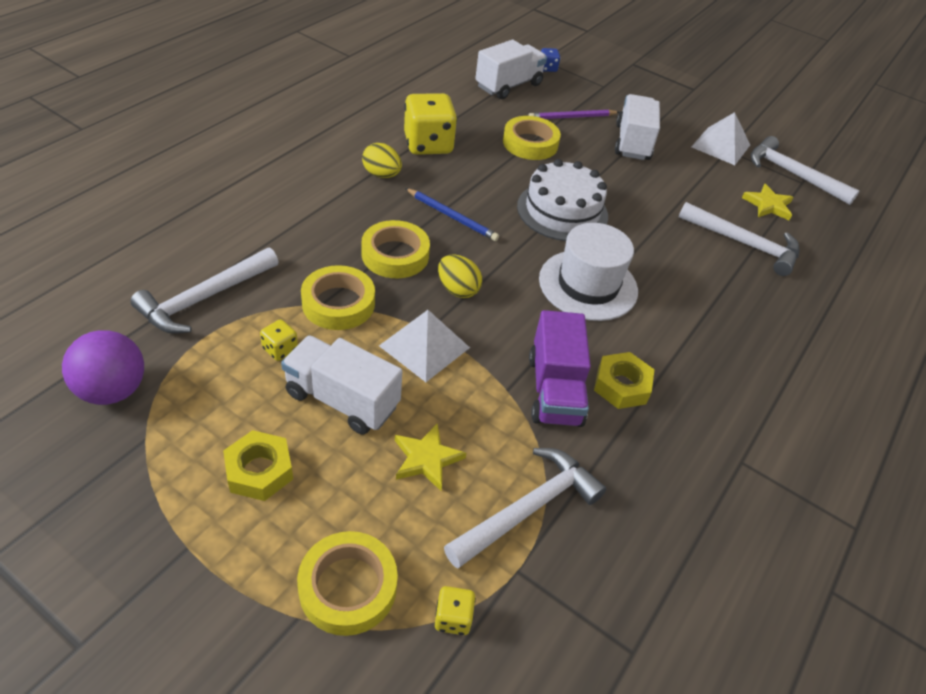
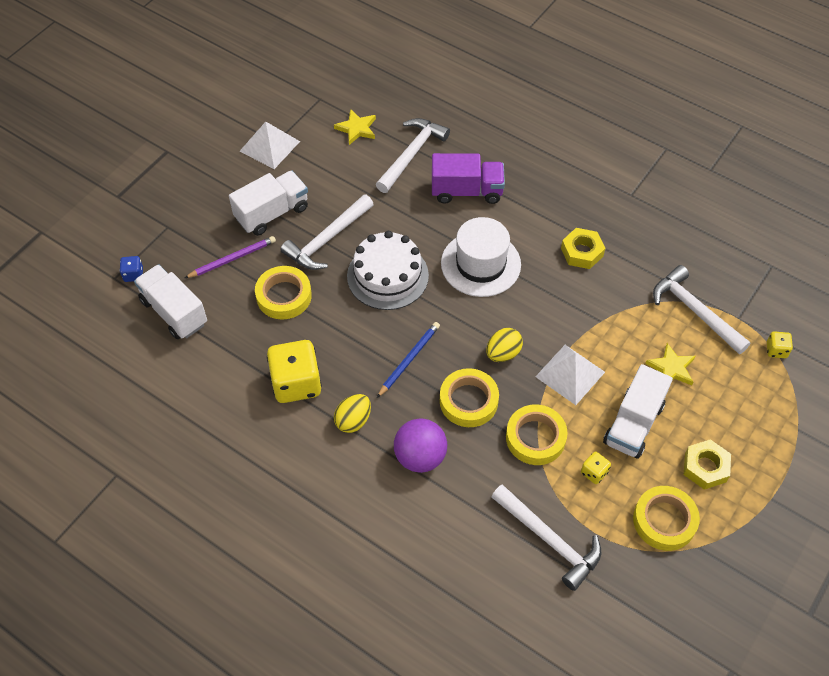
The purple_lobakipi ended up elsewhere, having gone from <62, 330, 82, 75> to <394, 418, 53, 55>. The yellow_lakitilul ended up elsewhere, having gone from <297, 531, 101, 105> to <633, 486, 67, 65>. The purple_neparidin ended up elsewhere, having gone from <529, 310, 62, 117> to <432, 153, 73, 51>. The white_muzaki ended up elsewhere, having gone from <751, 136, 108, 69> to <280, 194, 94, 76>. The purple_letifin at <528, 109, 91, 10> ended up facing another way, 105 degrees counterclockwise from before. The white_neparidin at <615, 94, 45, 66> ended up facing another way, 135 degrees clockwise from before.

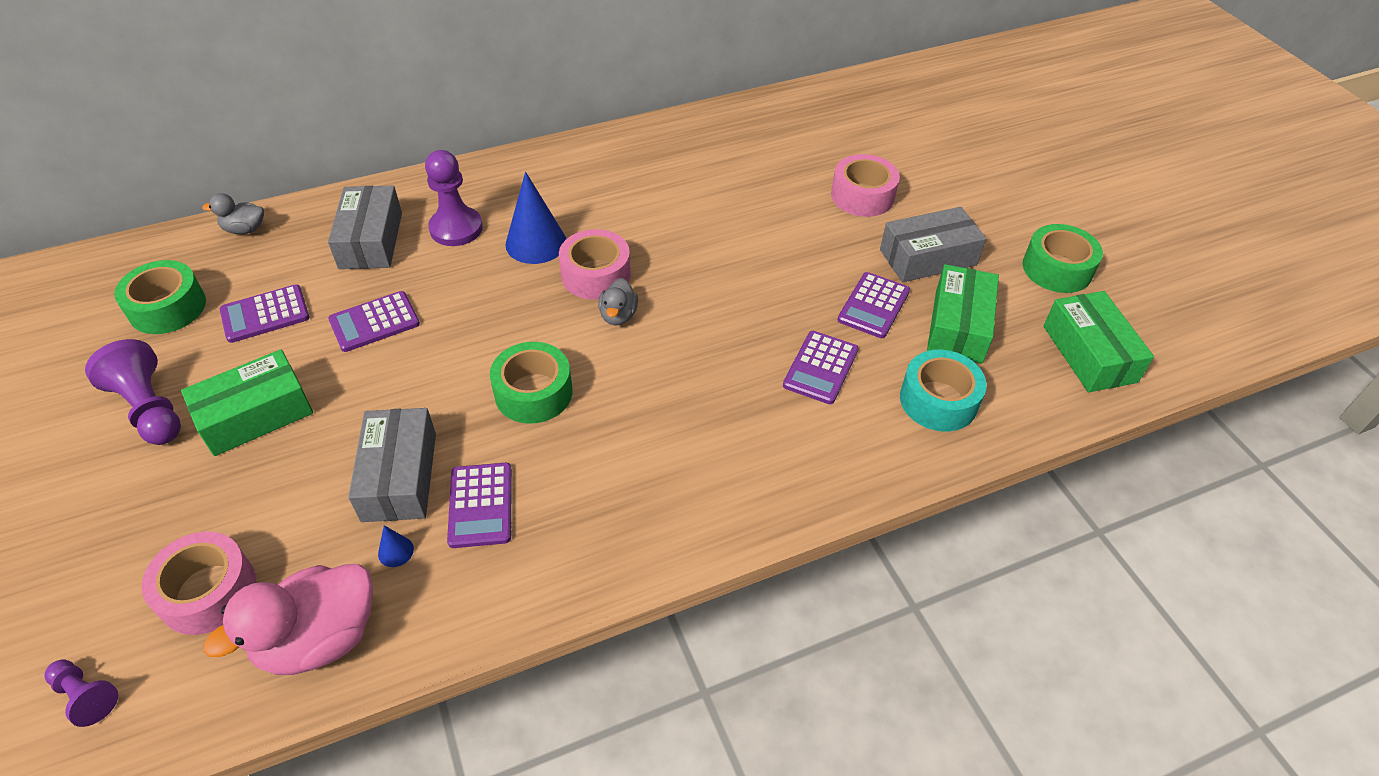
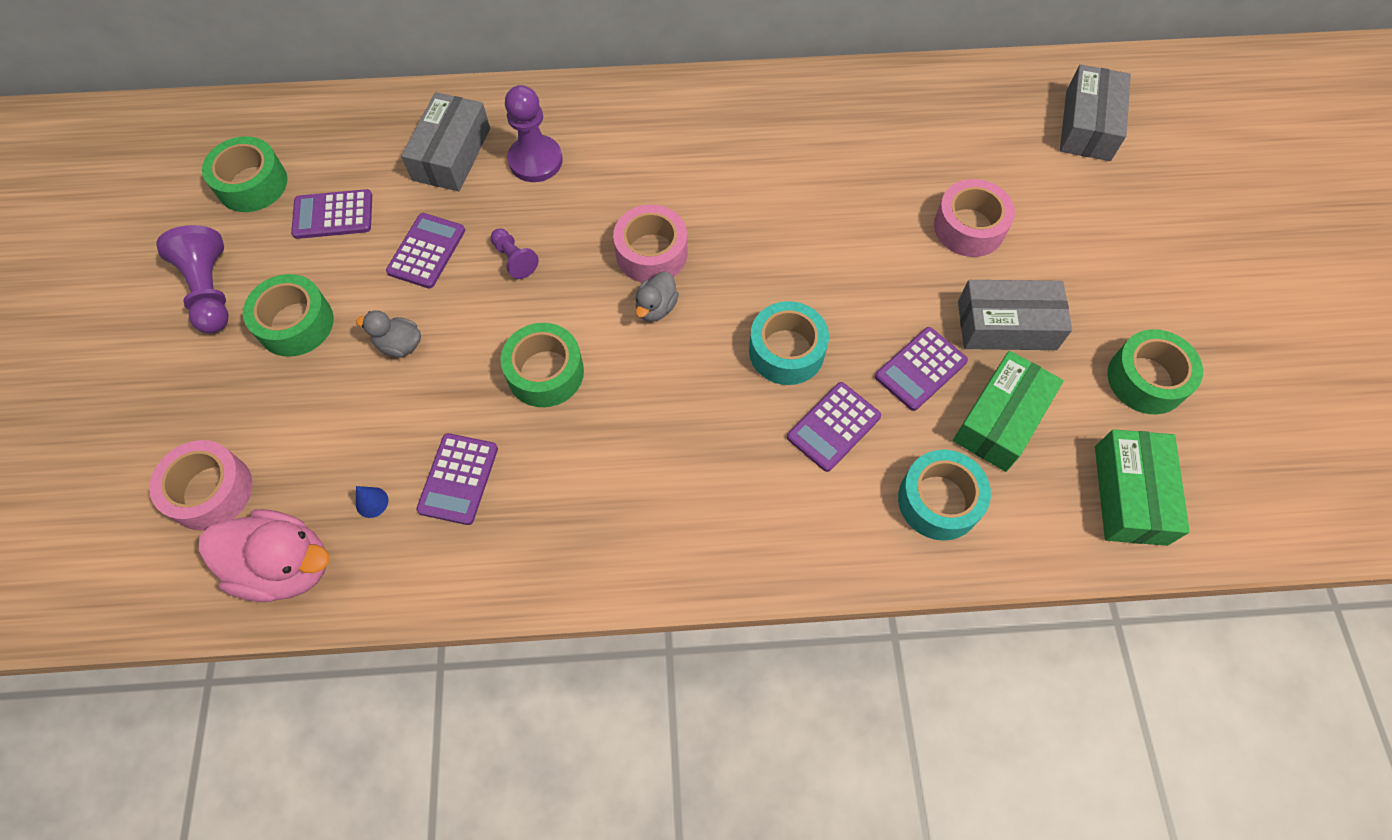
The second view lost the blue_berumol at <506, 172, 60, 92>. The second view gained the turquoise_lakitilul at <749, 301, 80, 84>. The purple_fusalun ended up elsewhere, having gone from <44, 659, 74, 68> to <491, 228, 48, 51>. The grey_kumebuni ended up elsewhere, having gone from <202, 193, 62, 41> to <356, 310, 65, 47>. The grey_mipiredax ended up elsewhere, having gone from <348, 408, 88, 114> to <1060, 64, 71, 97>. Where the green_mipiredax stood at <181, 349, 132, 107>, the green_lakitilul came to stand at <243, 274, 91, 83>. The pink_kumebuni at <203, 564, 170, 111> ended up facing another way, 150 degrees counterclockwise from before. The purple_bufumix at <328, 291, 92, 61> ended up facing another way, 120 degrees clockwise from before.

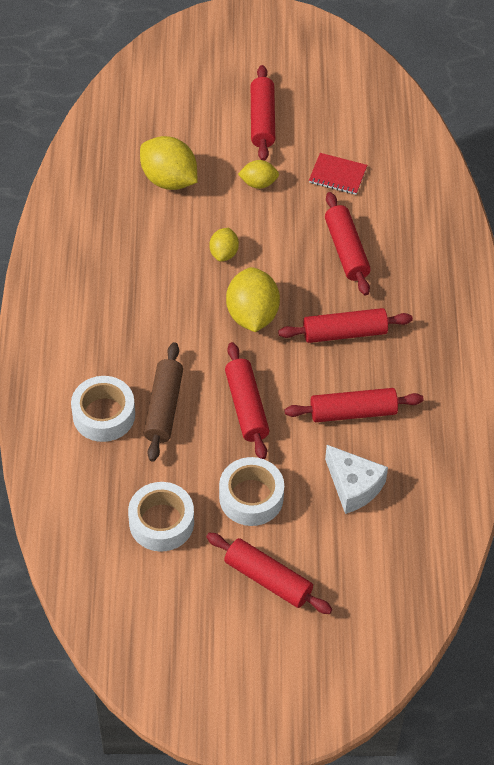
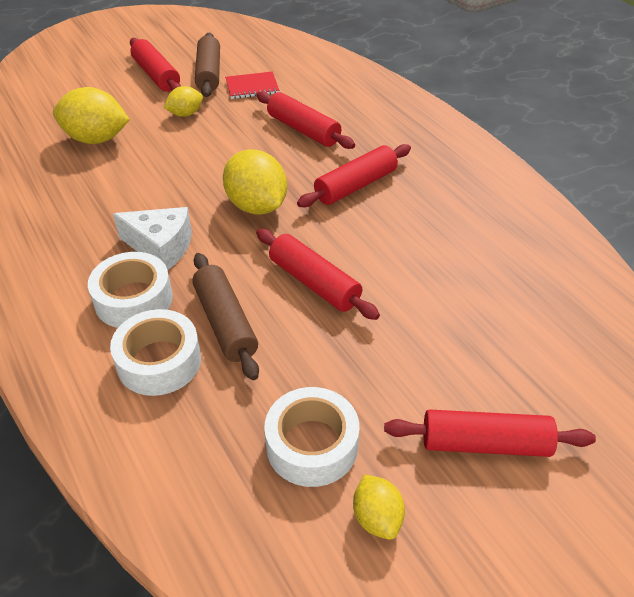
The second view lost the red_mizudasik at <285, 388, 139, 34>. The second view gained the brown_mizudasik at <195, 33, 25, 64>. The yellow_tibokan ended up elsewhere, having gone from <209, 228, 30, 34> to <353, 474, 52, 66>. The white_lakitilul ended up elsewhere, having gone from <219, 457, 65, 69> to <88, 252, 85, 76>. The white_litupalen ended up elsewhere, having gone from <325, 445, 63, 69> to <113, 207, 79, 63>.

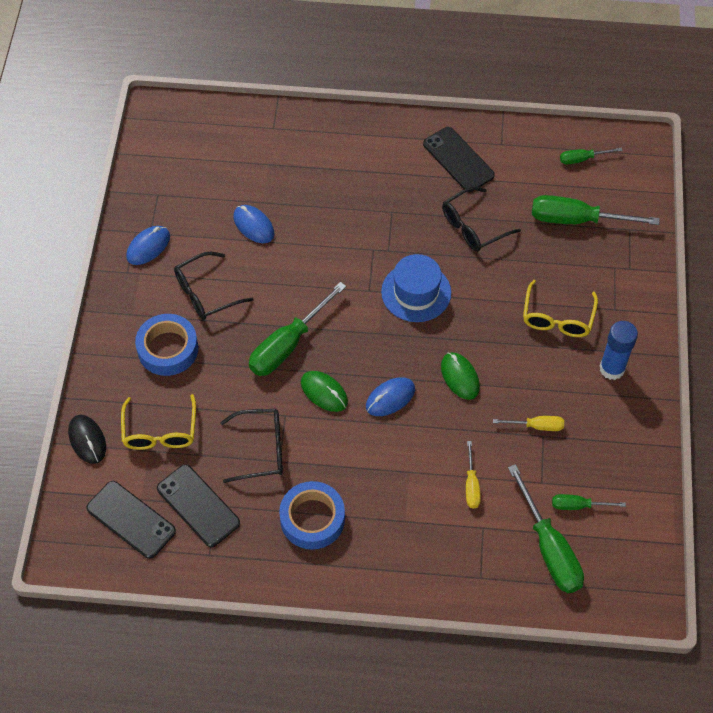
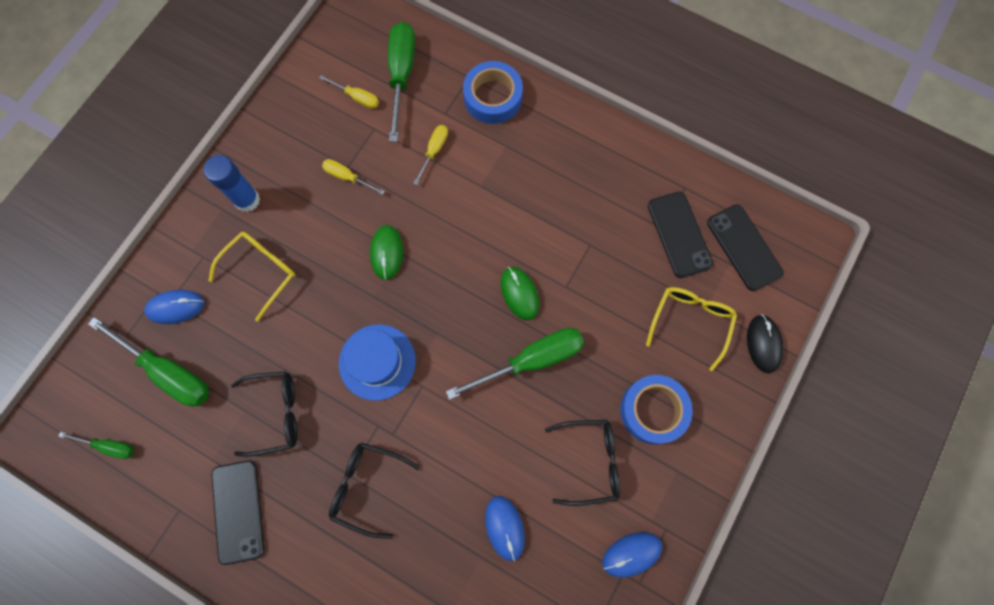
The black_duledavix ended up elsewhere, having gone from <220, 409, 63, 74> to <329, 443, 91, 96>. The blue_lakitilul ended up elsewhere, having gone from <279, 481, 66, 69> to <463, 61, 60, 63>. The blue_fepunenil ended up elsewhere, having gone from <366, 377, 49, 39> to <144, 290, 60, 34>. What was the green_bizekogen at <552, 494, 74, 16> turned into the yellow_bizekogen at <319, 75, 60, 34>.

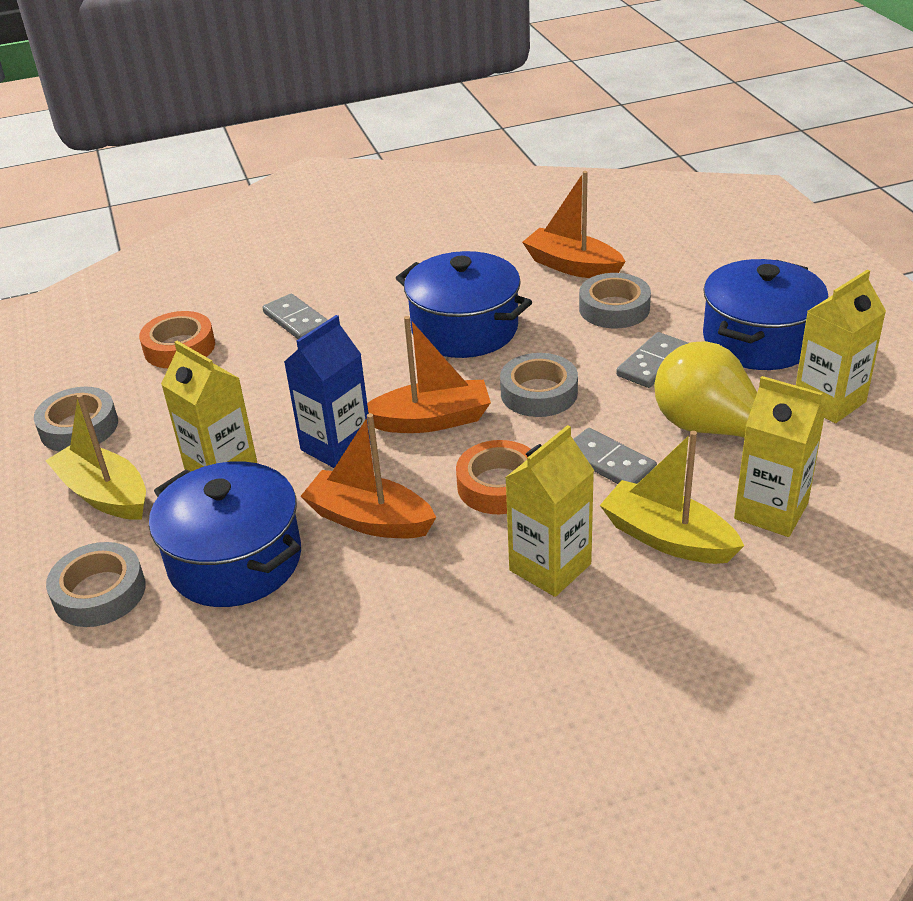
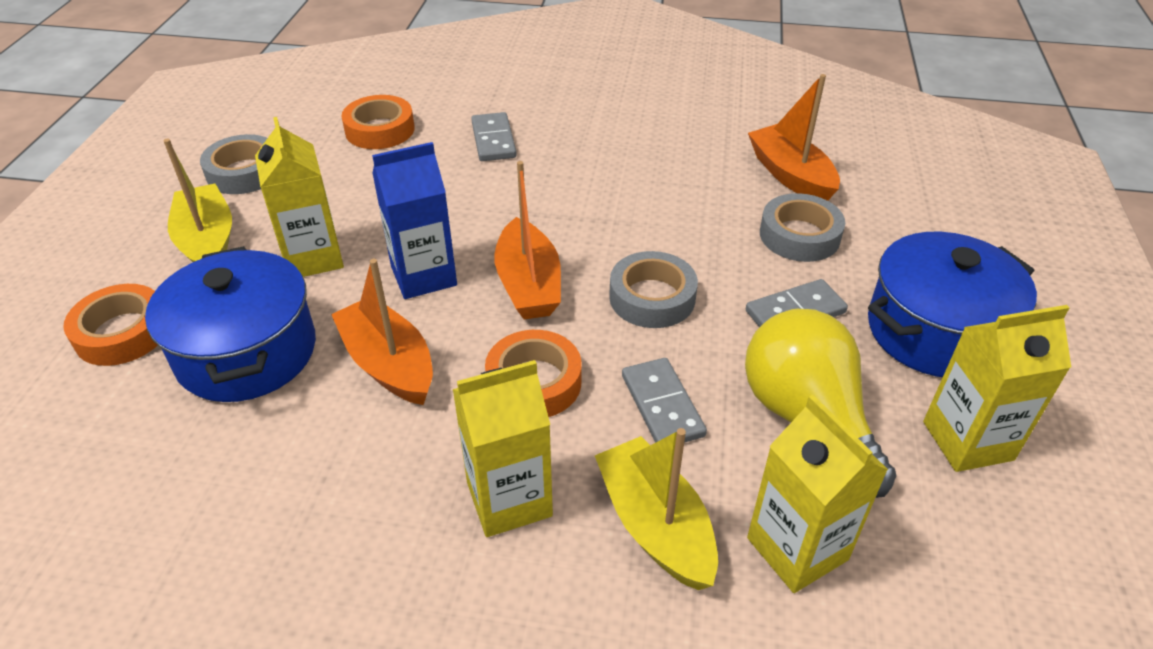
The second view lost the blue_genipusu at <396, 251, 136, 107>. What was the grey_lakitilul at <46, 542, 100, 85> turned into the orange_lakitilul at <63, 284, 95, 82>. The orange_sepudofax at <367, 316, 124, 117> ended up facing another way, 60 degrees clockwise from before.

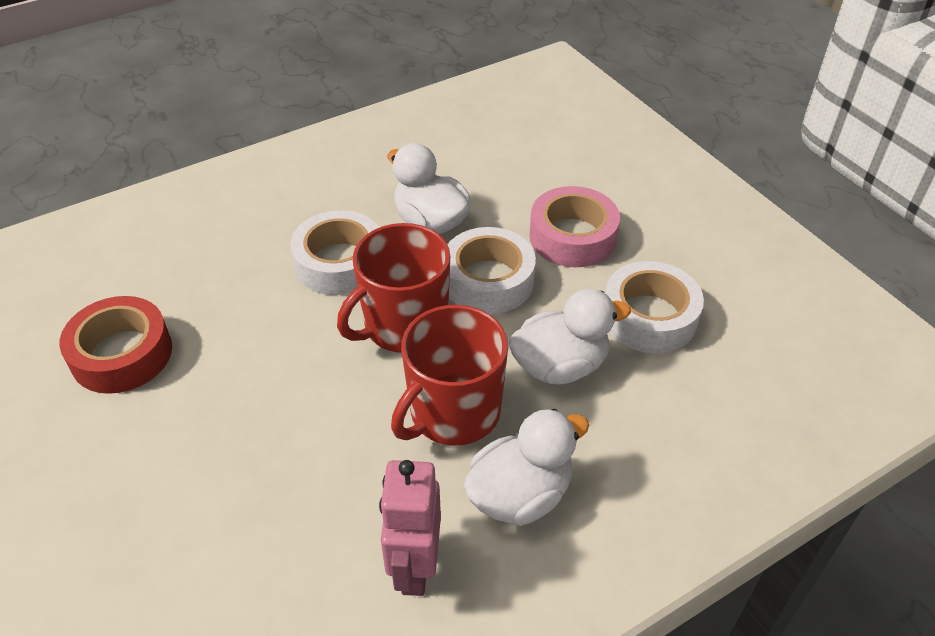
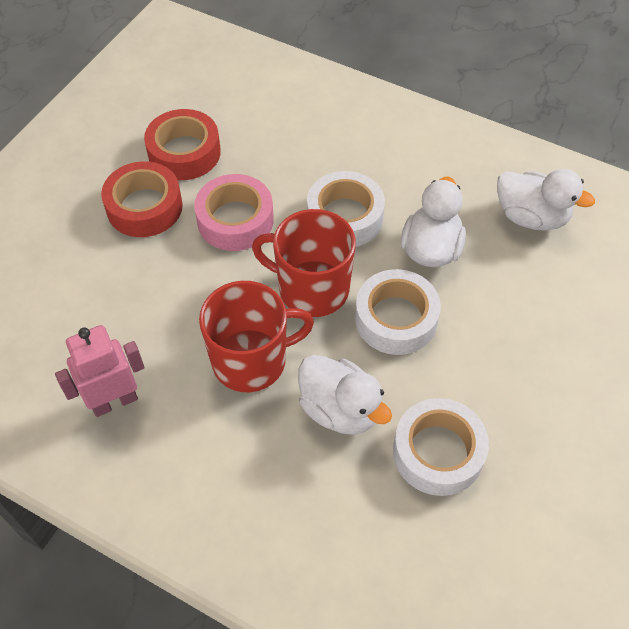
The second view gained the red_lakitilul at <101, 161, 82, 76>. The white_kumebuni ended up elsewhere, having gone from <463, 409, 126, 117> to <497, 169, 98, 62>. The pink_lakitilul ended up elsewhere, having gone from <529, 186, 91, 81> to <194, 174, 80, 77>. The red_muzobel at <391, 305, 117, 140> ended up facing another way, 150 degrees clockwise from before.

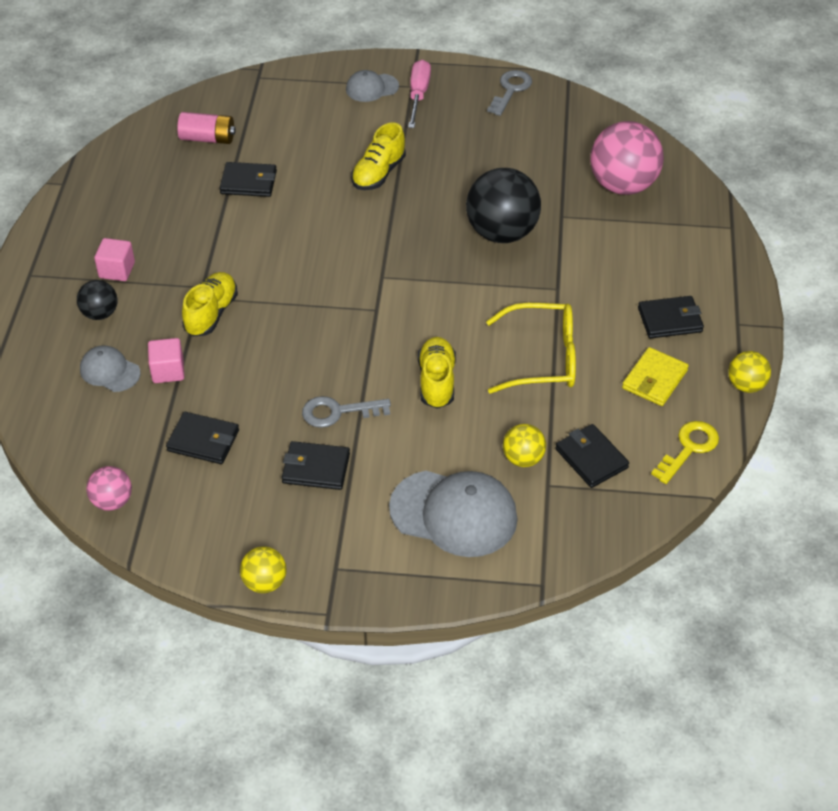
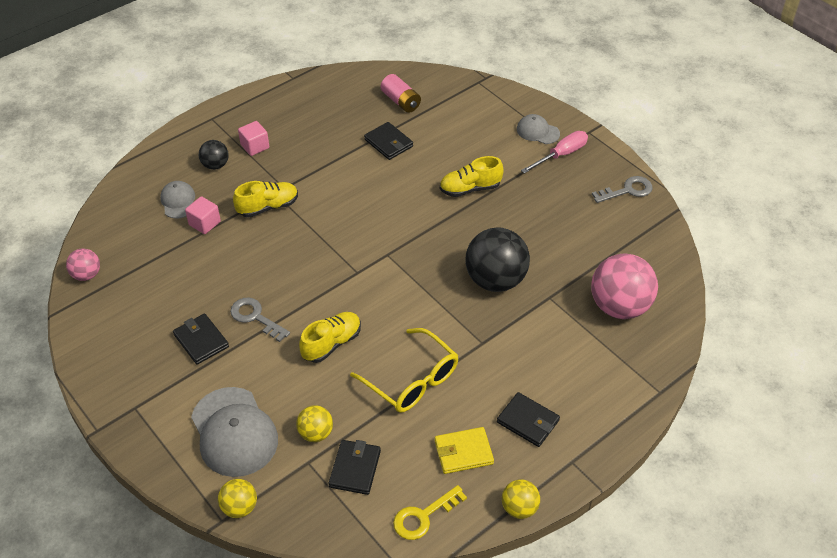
The second view lost the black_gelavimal at <166, 412, 73, 52>. The yellow_lobakipi ended up elsewhere, having gone from <240, 546, 46, 47> to <218, 479, 39, 39>. The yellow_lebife at <651, 421, 68, 63> ended up facing another way, 150 degrees clockwise from before.

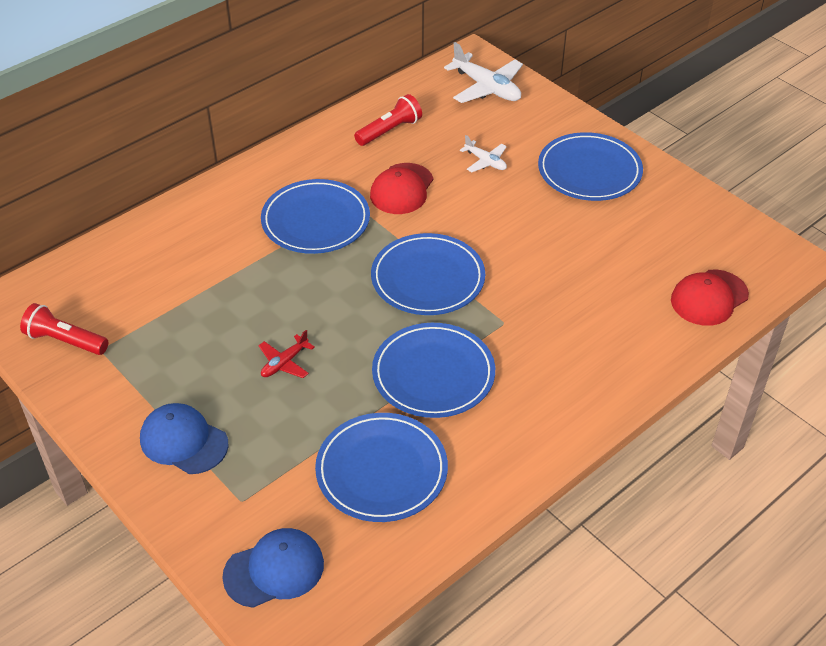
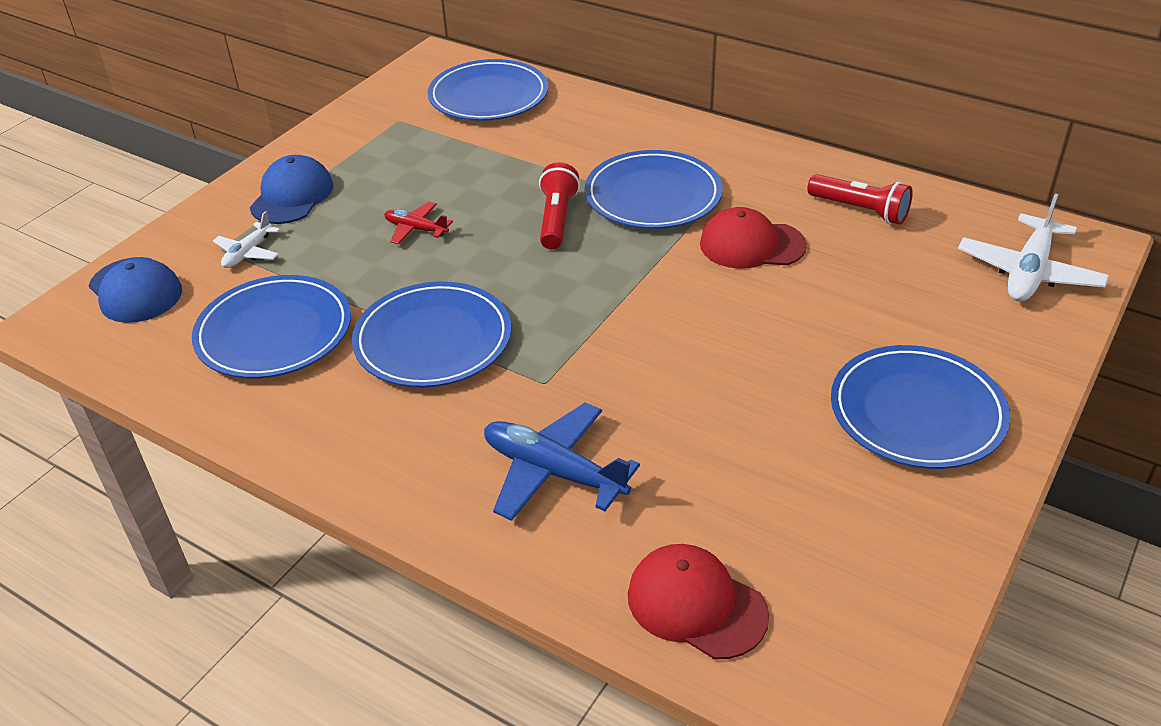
The second view gained the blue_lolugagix at <484, 403, 156, 118>. The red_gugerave ended up elsewhere, having gone from <20, 303, 88, 52> to <539, 162, 41, 88>. The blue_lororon ended up elsewhere, having gone from <371, 233, 114, 82> to <428, 59, 120, 62>. The white_lolugagix ended up elsewhere, having gone from <460, 135, 47, 37> to <213, 211, 67, 57>.

